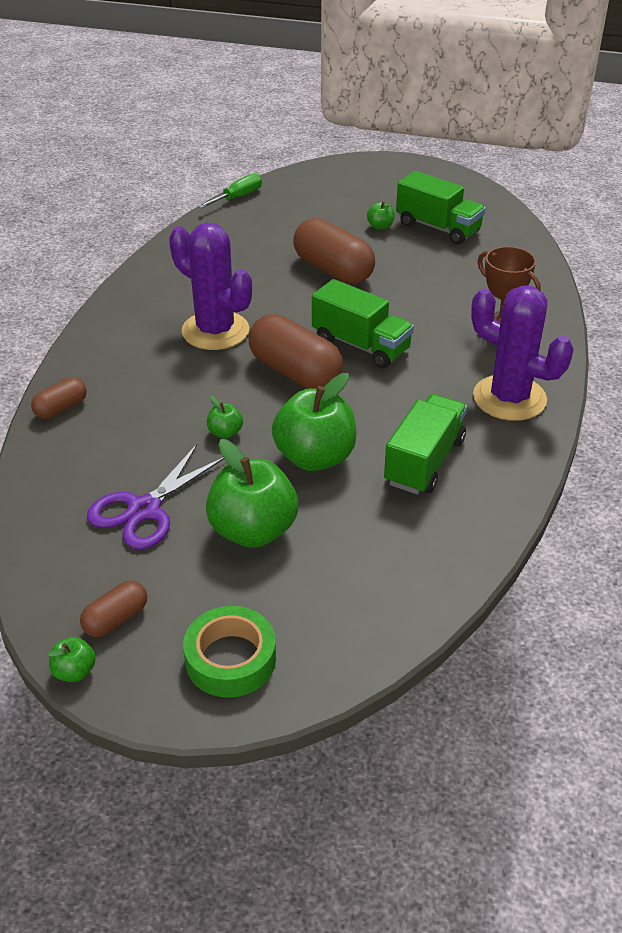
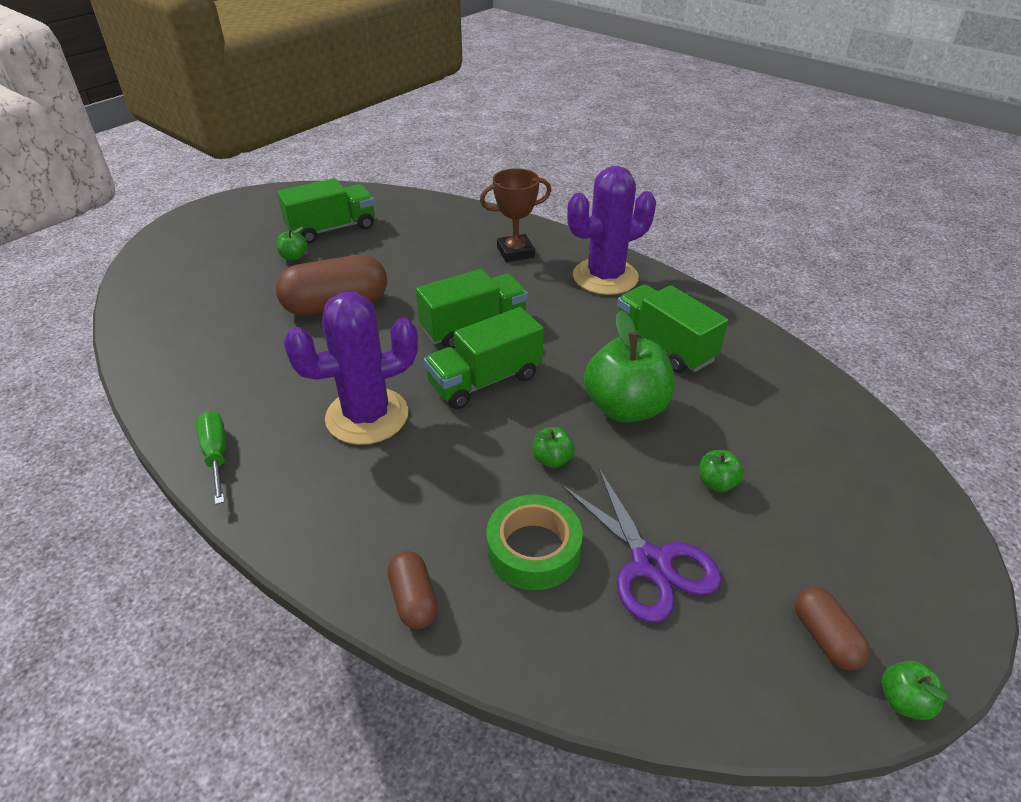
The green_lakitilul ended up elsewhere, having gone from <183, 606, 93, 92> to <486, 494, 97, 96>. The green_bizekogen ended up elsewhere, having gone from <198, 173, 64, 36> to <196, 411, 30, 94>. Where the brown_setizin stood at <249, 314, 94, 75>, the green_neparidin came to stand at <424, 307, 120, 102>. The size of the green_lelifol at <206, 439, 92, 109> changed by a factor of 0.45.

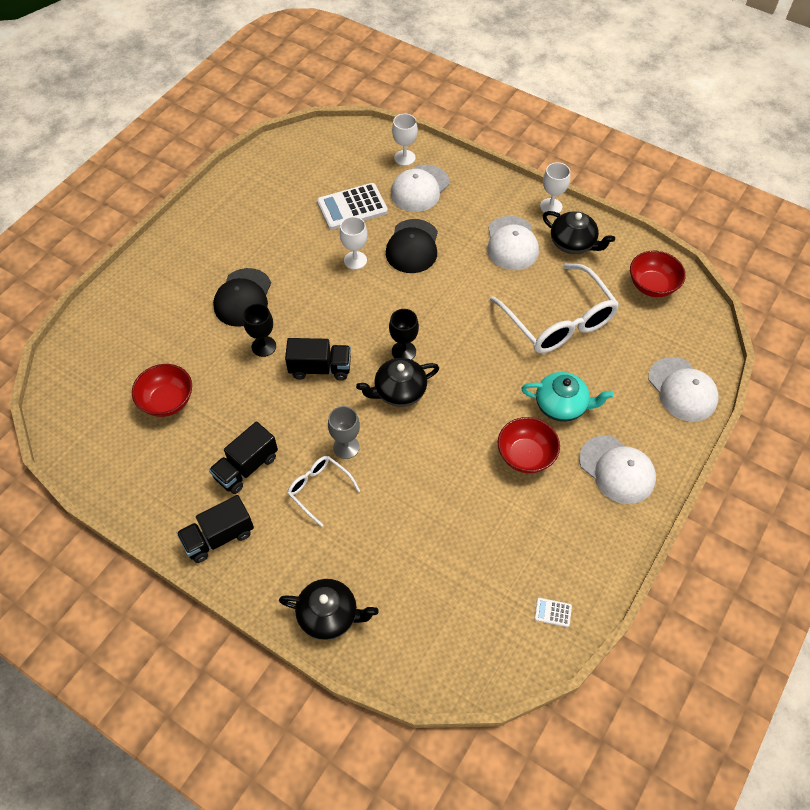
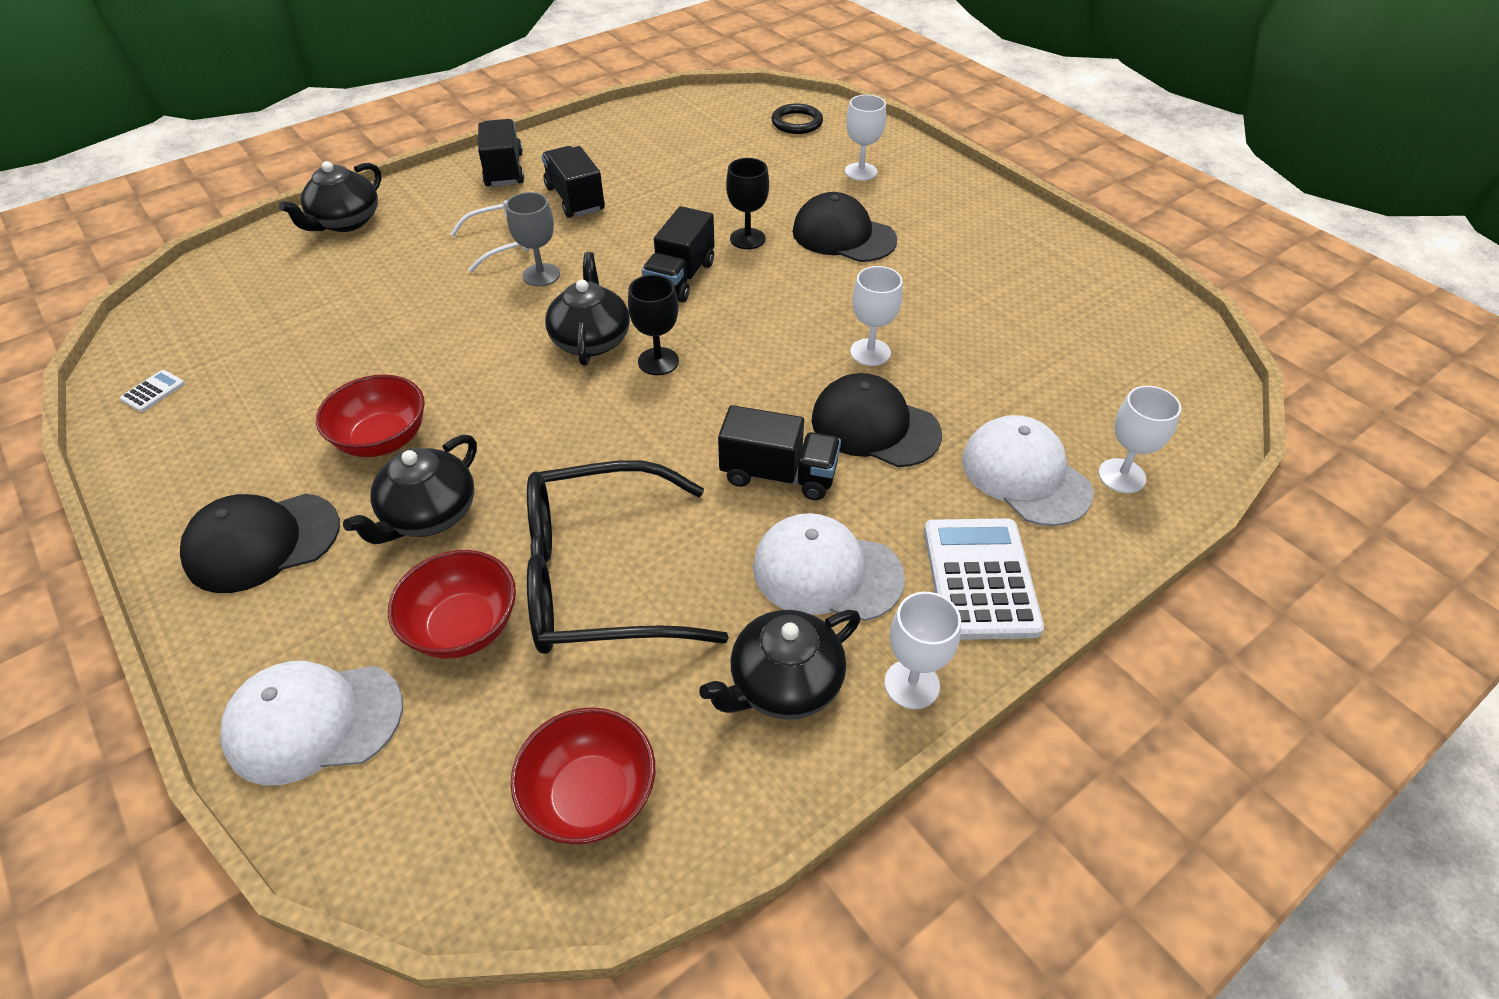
The second view gained the black_neparidin at <718, 405, 123, 95>. The second view gained the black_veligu at <771, 104, 52, 30>. The second view gained the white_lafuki at <845, 95, 41, 86>. The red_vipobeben ended up elsewhere, having gone from <132, 364, 60, 53> to <388, 550, 128, 108>. The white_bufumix ended up elsewhere, having gone from <317, 183, 71, 47> to <924, 518, 120, 122>. What was the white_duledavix at <490, 263, 129, 90> turned into the black_duledavix at <527, 460, 202, 194>. What was the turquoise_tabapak at <521, 372, 92, 50> turned into the black_tabapak at <343, 435, 134, 109>. What was the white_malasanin at <579, 435, 77, 69> turned into the black_malasanin at <180, 494, 160, 99>.

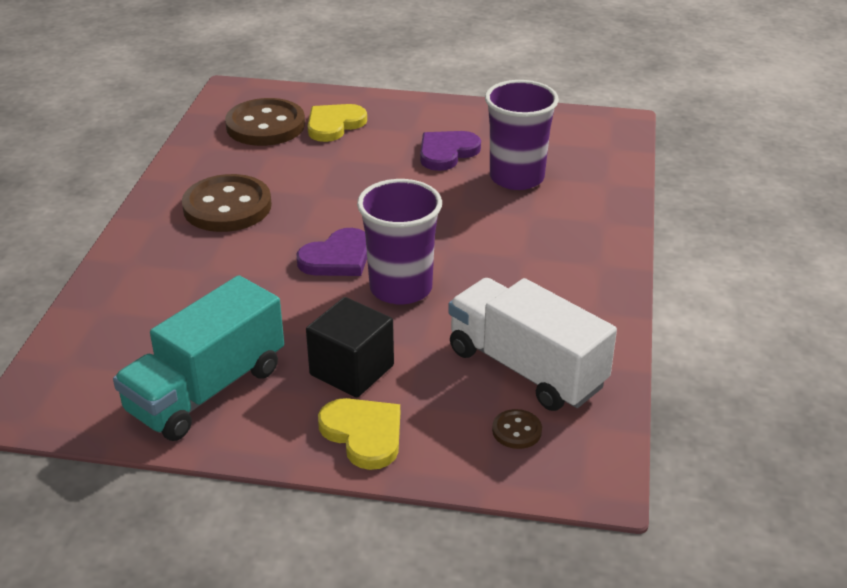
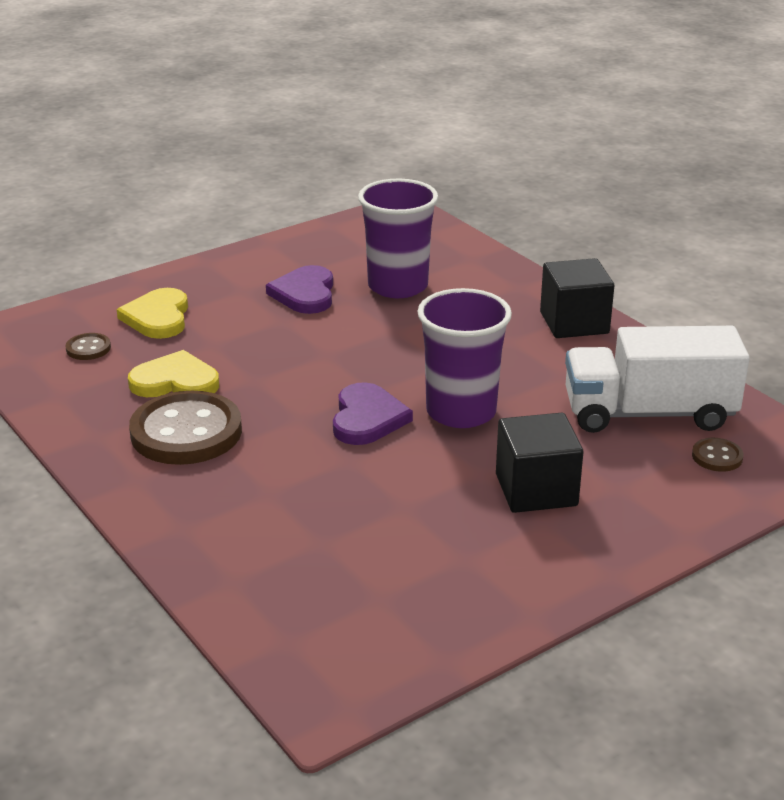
The second view lost the turquoise_neparidin at <113, 275, 171, 166>. The second view gained the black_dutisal at <540, 258, 74, 80>. The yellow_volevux ended up elsewhere, having gone from <318, 398, 82, 72> to <128, 350, 91, 47>. The size of the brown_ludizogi at <225, 98, 80, 48> changed by a factor of 0.44.

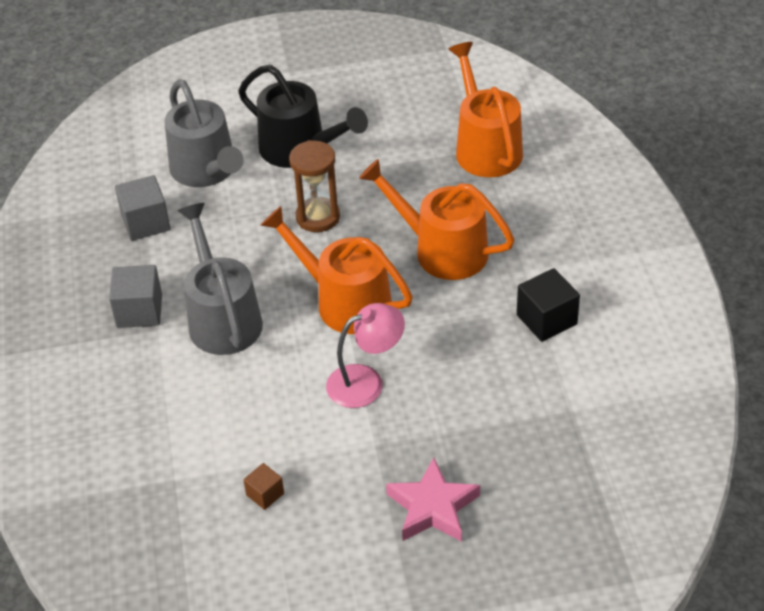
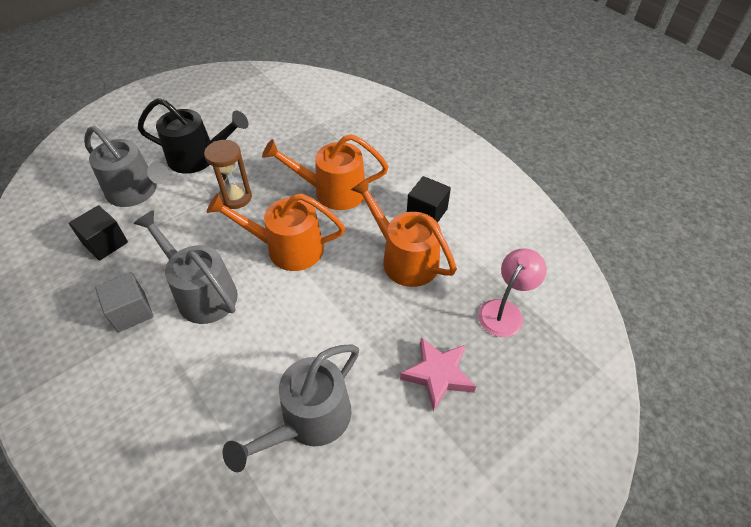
The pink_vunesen ended up elsewhere, having gone from <326, 303, 79, 105> to <478, 248, 69, 89>. The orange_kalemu ended up elsewhere, having gone from <448, 42, 75, 135> to <350, 178, 107, 109>. Where the brown_dutisal stood at <243, 463, 41, 47>, the grey_kalemu came to stand at <222, 345, 137, 127>. What was the grey_dutisal at <115, 175, 55, 66> turned into the black_dutisal at <69, 205, 59, 56>.

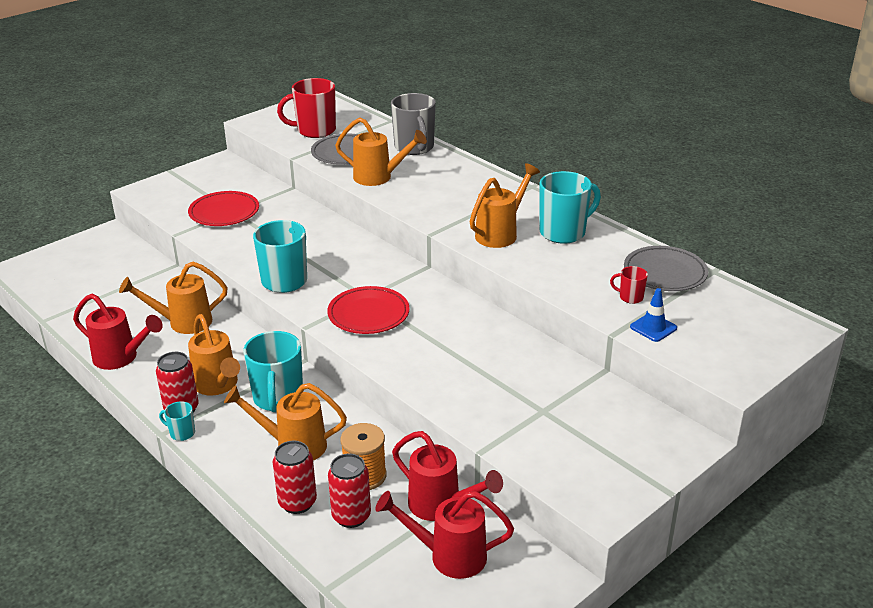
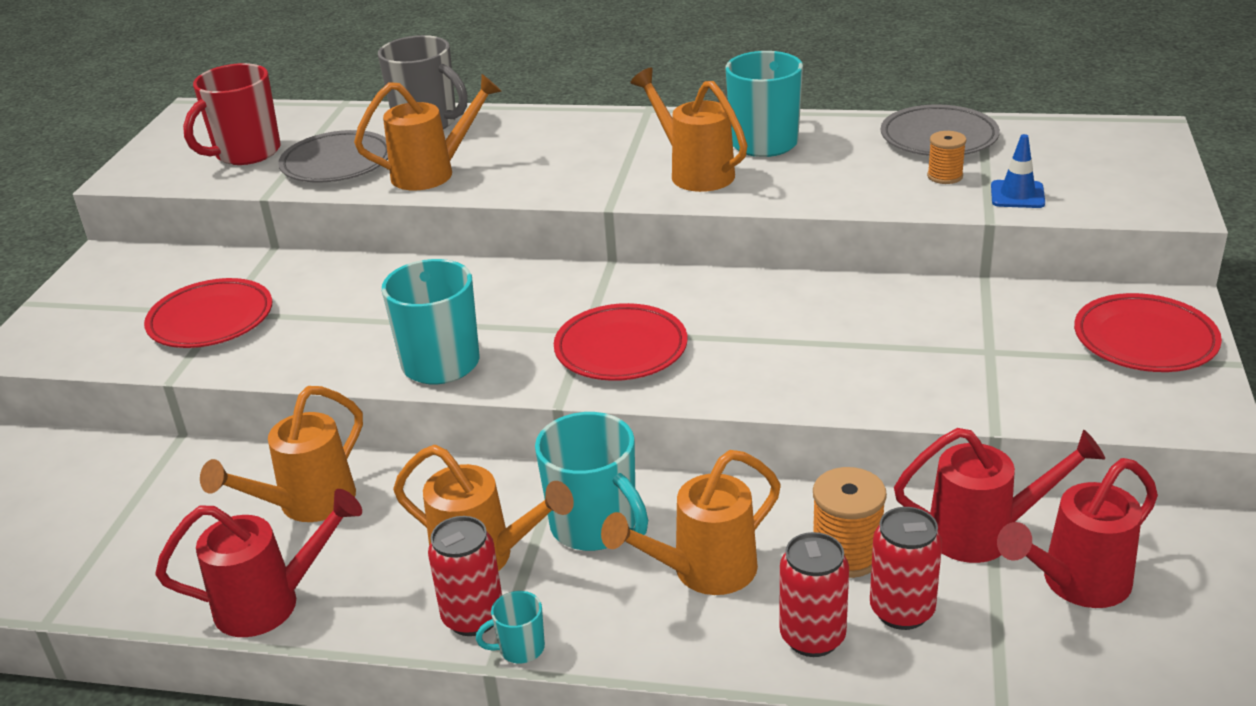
The second view gained the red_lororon at <1074, 293, 148, 79>. Where the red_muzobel stood at <610, 266, 38, 38>, the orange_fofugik came to stand at <927, 131, 39, 53>. The orange_kalemu at <470, 163, 70, 85> ended up facing another way, 45 degrees counterclockwise from before.

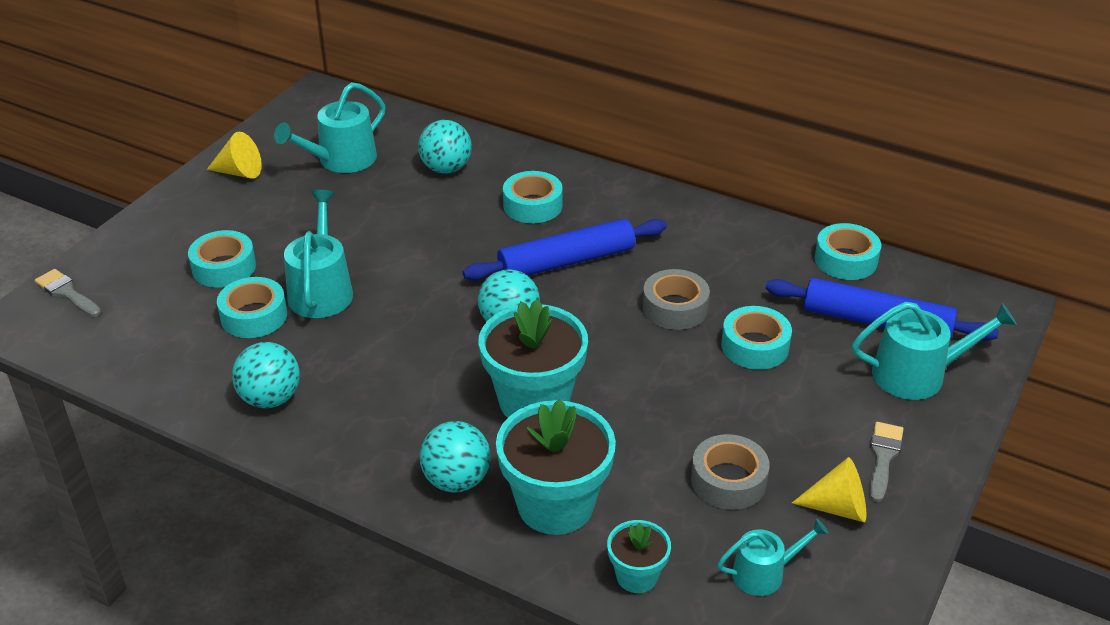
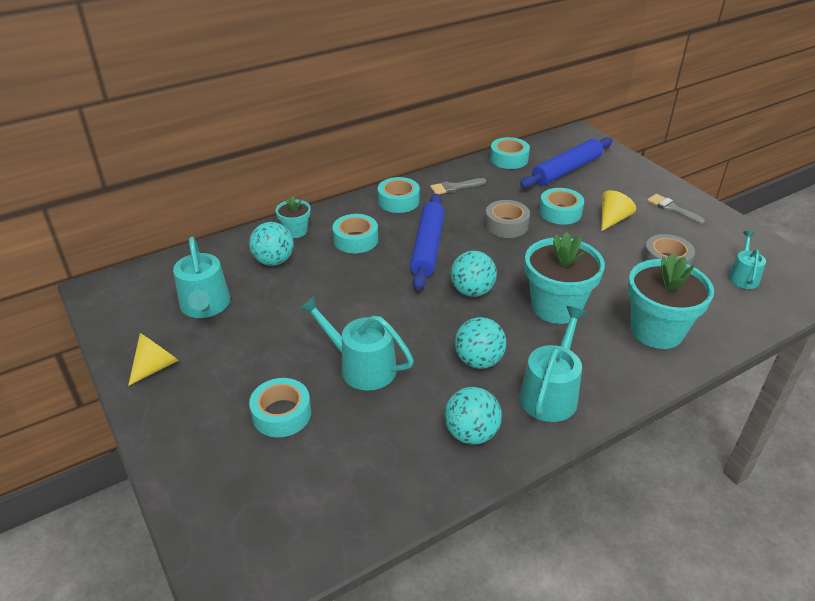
The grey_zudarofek ended up elsewhere, having gone from <35, 269, 66, 48> to <430, 178, 56, 16>. The turquoise_lakitilul ended up elsewhere, having gone from <217, 277, 70, 61> to <378, 177, 42, 36>. The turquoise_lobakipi ended up elsewhere, having gone from <419, 421, 72, 72> to <455, 317, 51, 52>. The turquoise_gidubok ended up elsewhere, having gone from <607, 520, 64, 73> to <276, 196, 35, 42>. The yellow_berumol ended up elsewhere, having gone from <792, 457, 74, 65> to <601, 190, 35, 41>. The turquoise_kalemu ended up elsewhere, having gone from <852, 302, 165, 98> to <519, 306, 68, 116>.

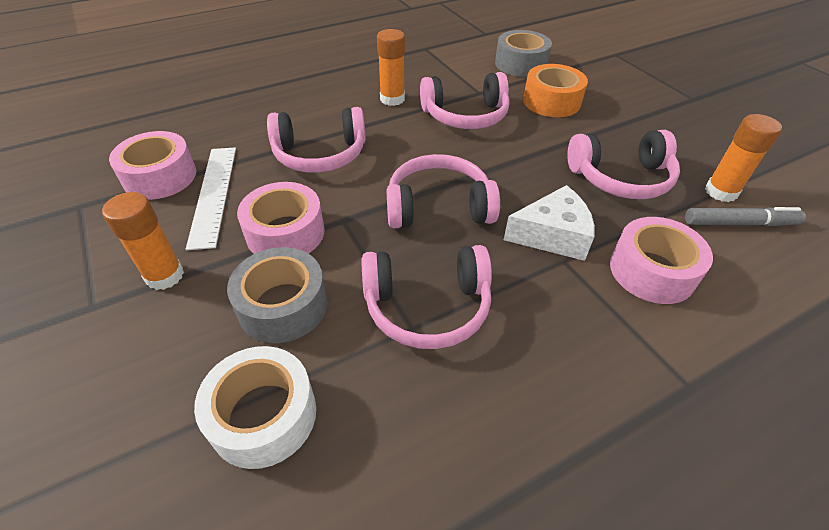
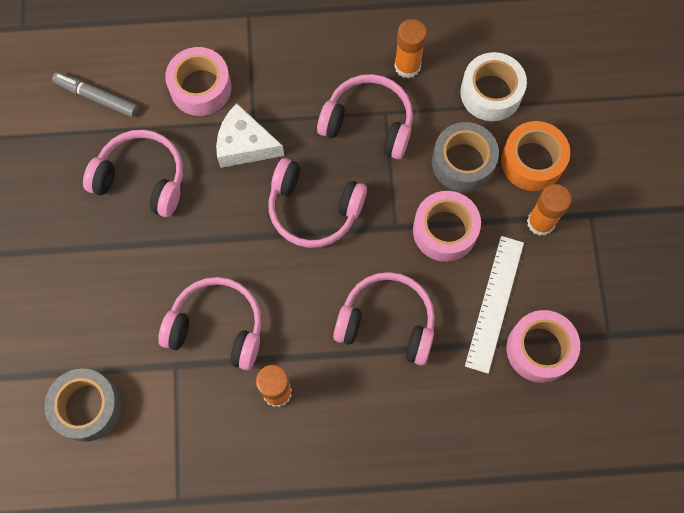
The orange_lakitilul ended up elsewhere, having gone from <523, 64, 65, 53> to <501, 121, 69, 70>. The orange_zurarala ended up elsewhere, having gone from <705, 114, 77, 88> to <394, 19, 33, 59>.

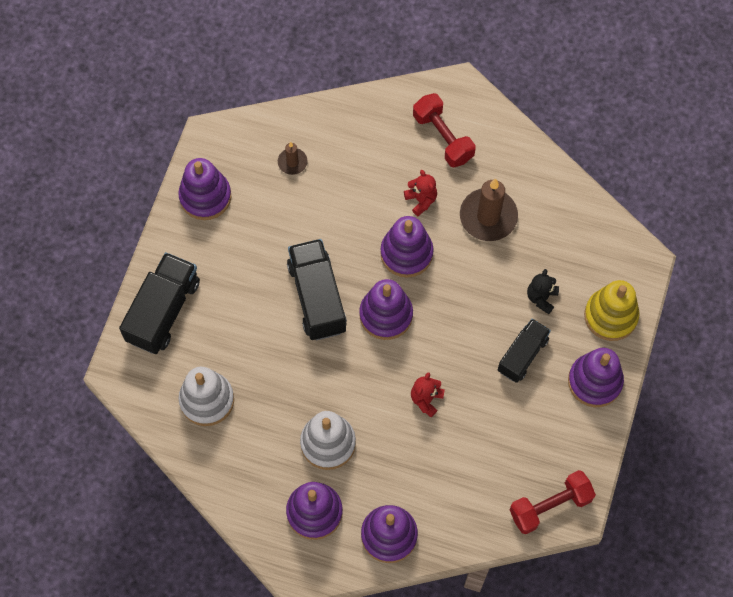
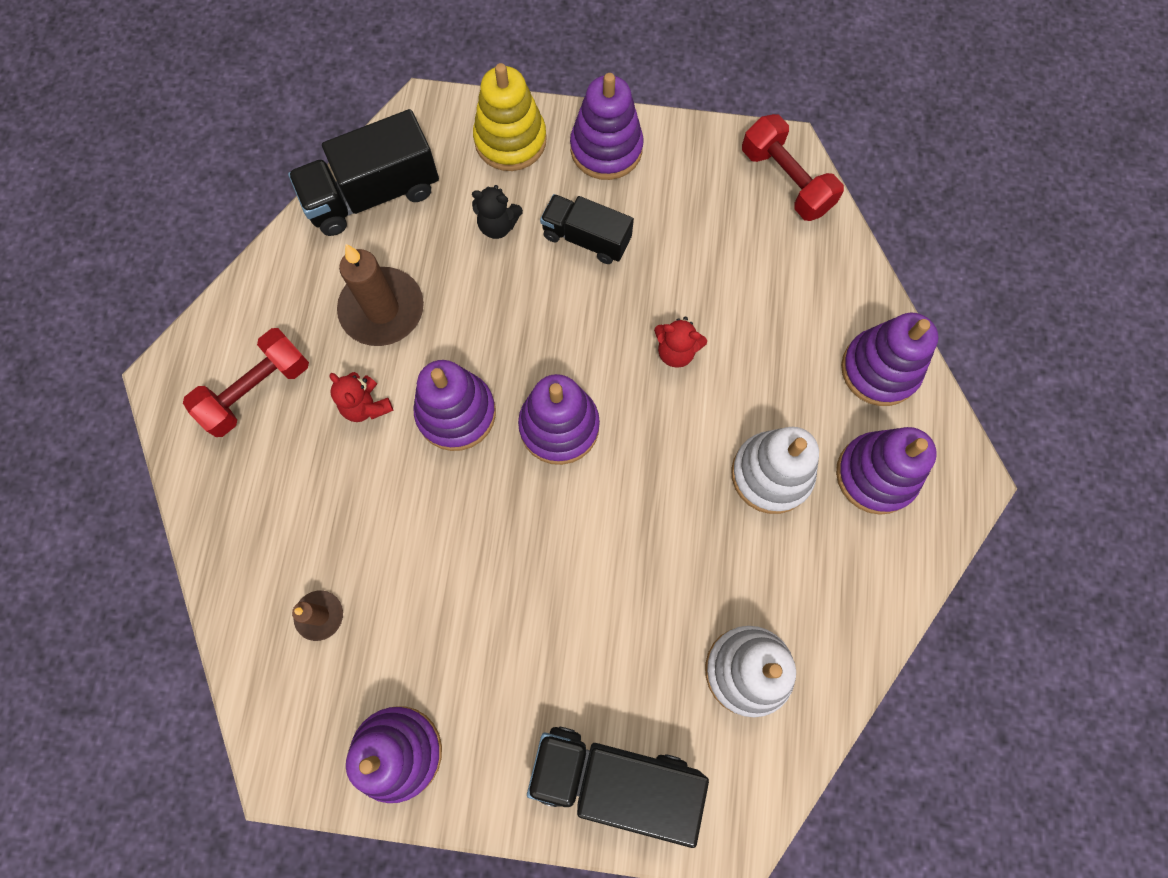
The black_neparidin ended up elsewhere, having gone from <287, 239, 60, 101> to <288, 109, 151, 127>. The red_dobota at <404, 170, 33, 46> ended up facing another way, 90 degrees counterclockwise from before.

